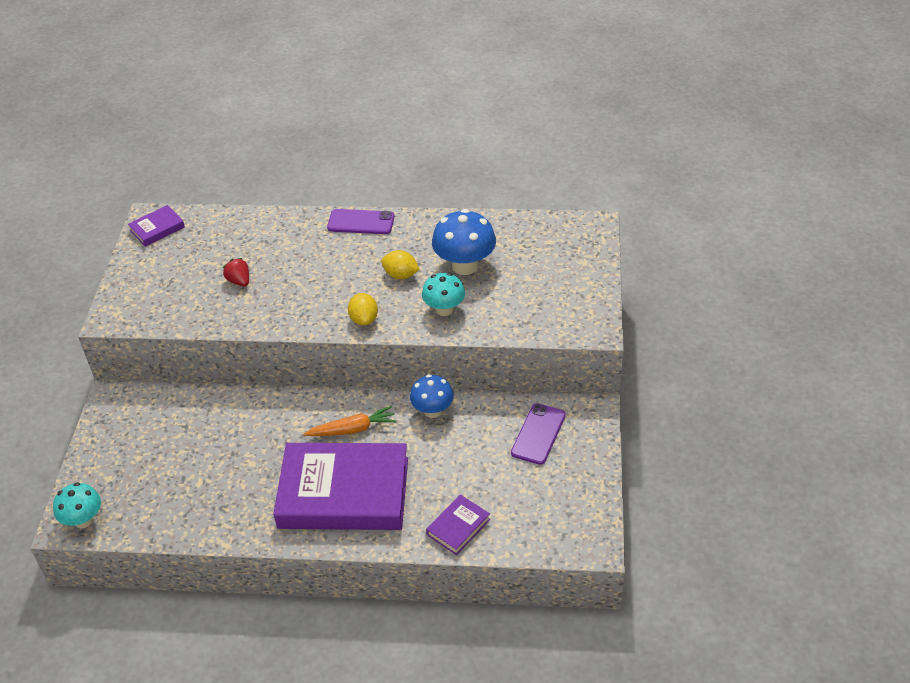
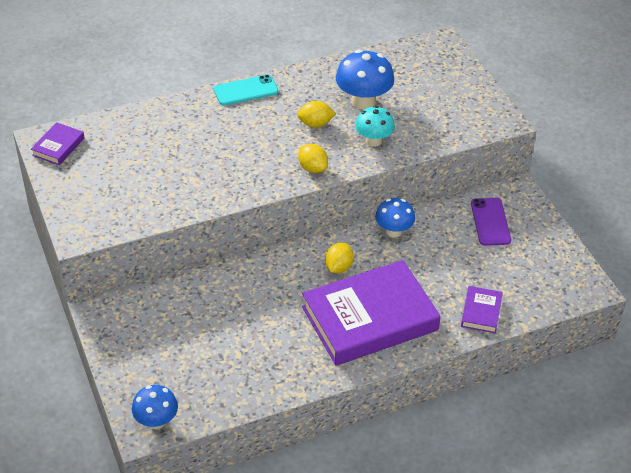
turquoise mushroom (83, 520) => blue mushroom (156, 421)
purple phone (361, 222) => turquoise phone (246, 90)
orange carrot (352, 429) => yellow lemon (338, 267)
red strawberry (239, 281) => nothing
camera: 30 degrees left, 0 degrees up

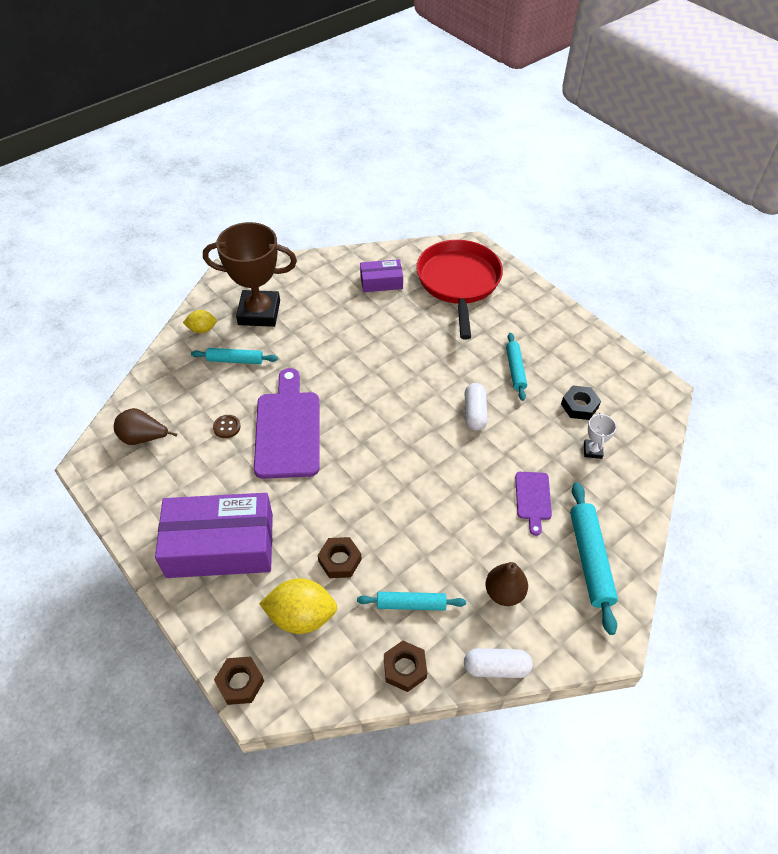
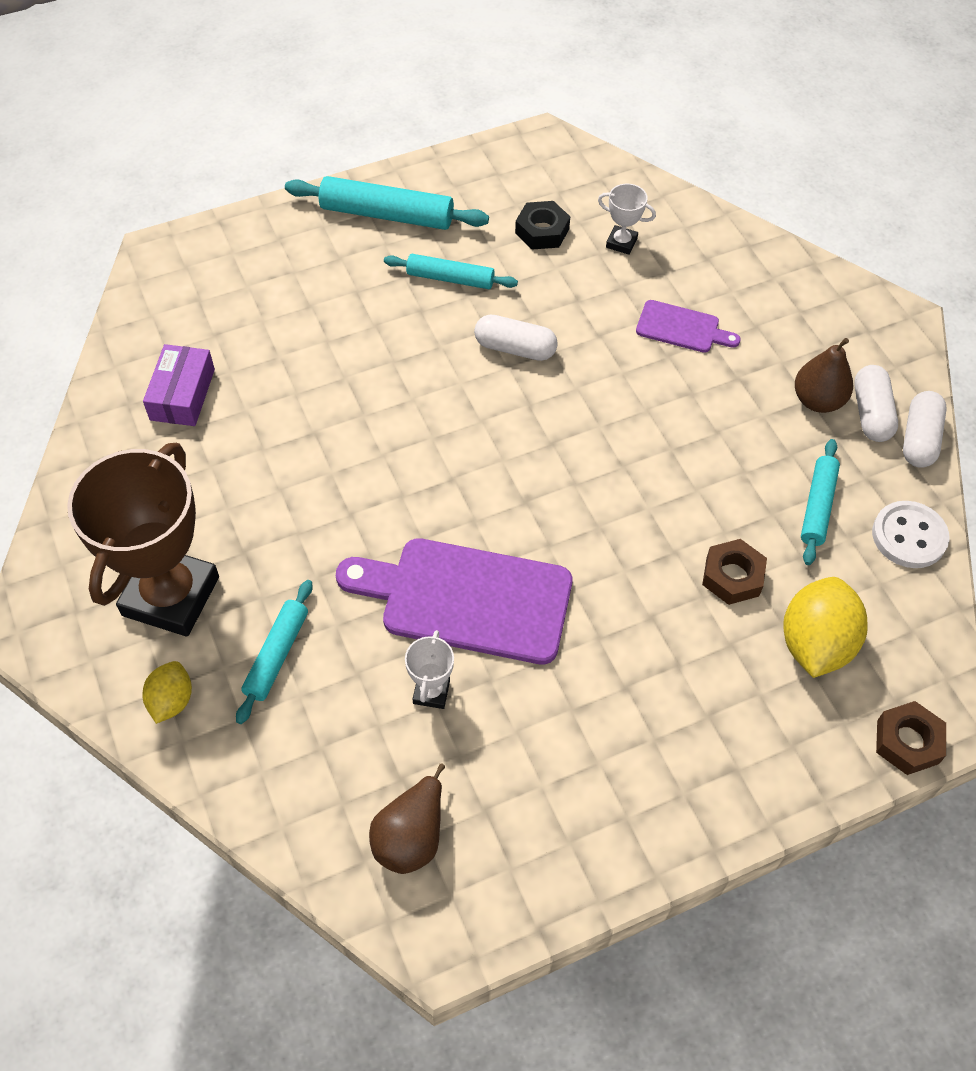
turquoise rolling pin (590, 559) => turquoise rolling pin (387, 215), moved
brown button (227, 427) => white trophy (431, 692)
nothing => white capsule (871, 413)
brown nut (405, 668) => white button (909, 536)
purple box (220, 545) => nothing
red pan (458, 282) => nothing
camera: 75 degrees left, 5 degrees up

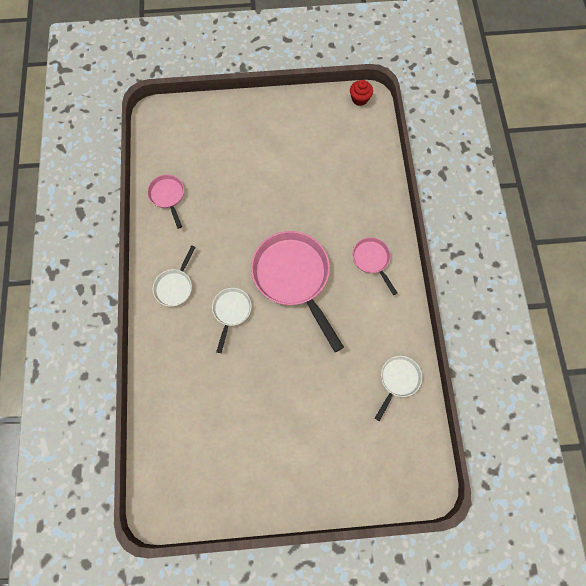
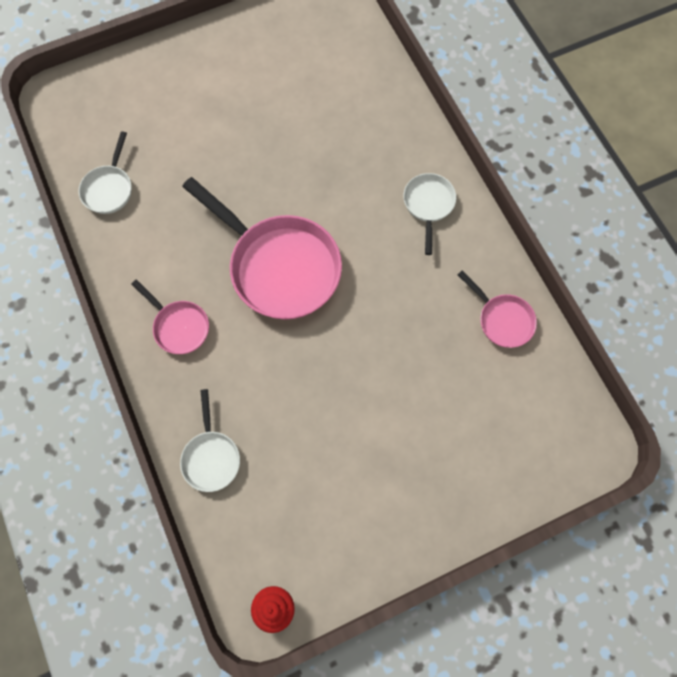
white pan (231, 311) => white pan (211, 456), moved
camera: 160 degrees right, 0 degrees up

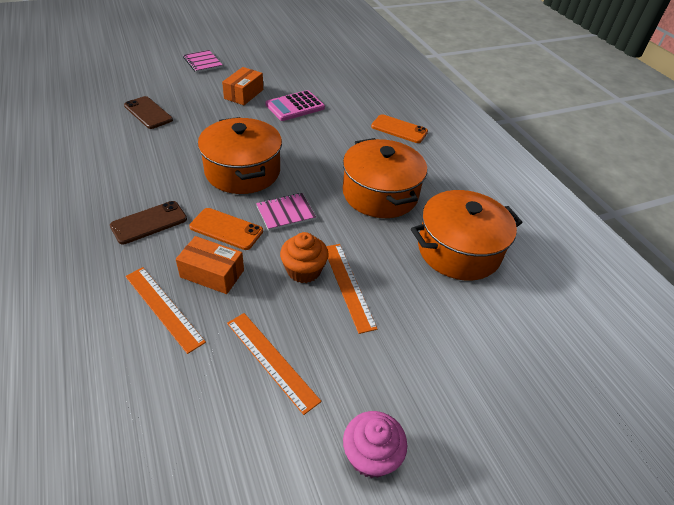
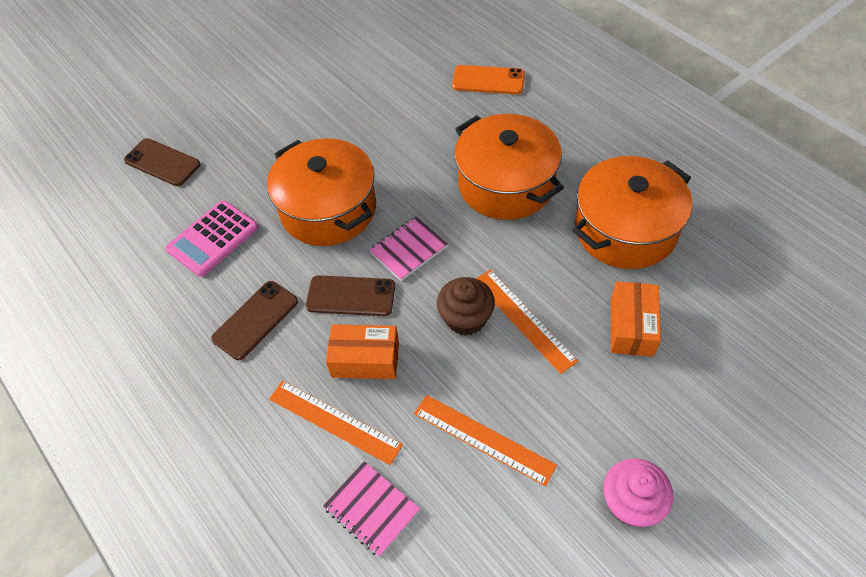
pink calculator (295, 106) => pink calculator (213, 239), moved
orange phone (226, 229) => brown phone (351, 296)
pink notebook (202, 62) => pink notebook (371, 509), moved
orange cupcake (303, 270) => brown cupcake (466, 318)
orange box (244, 94) => orange box (631, 327), moved
camera: 10 degrees left, 10 degrees up

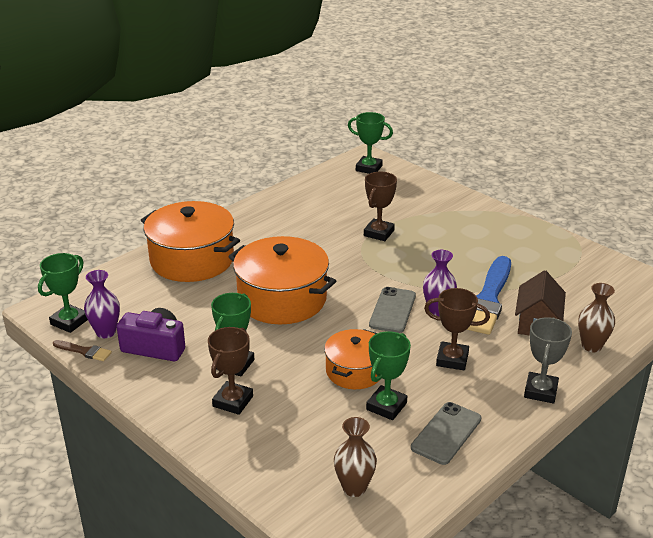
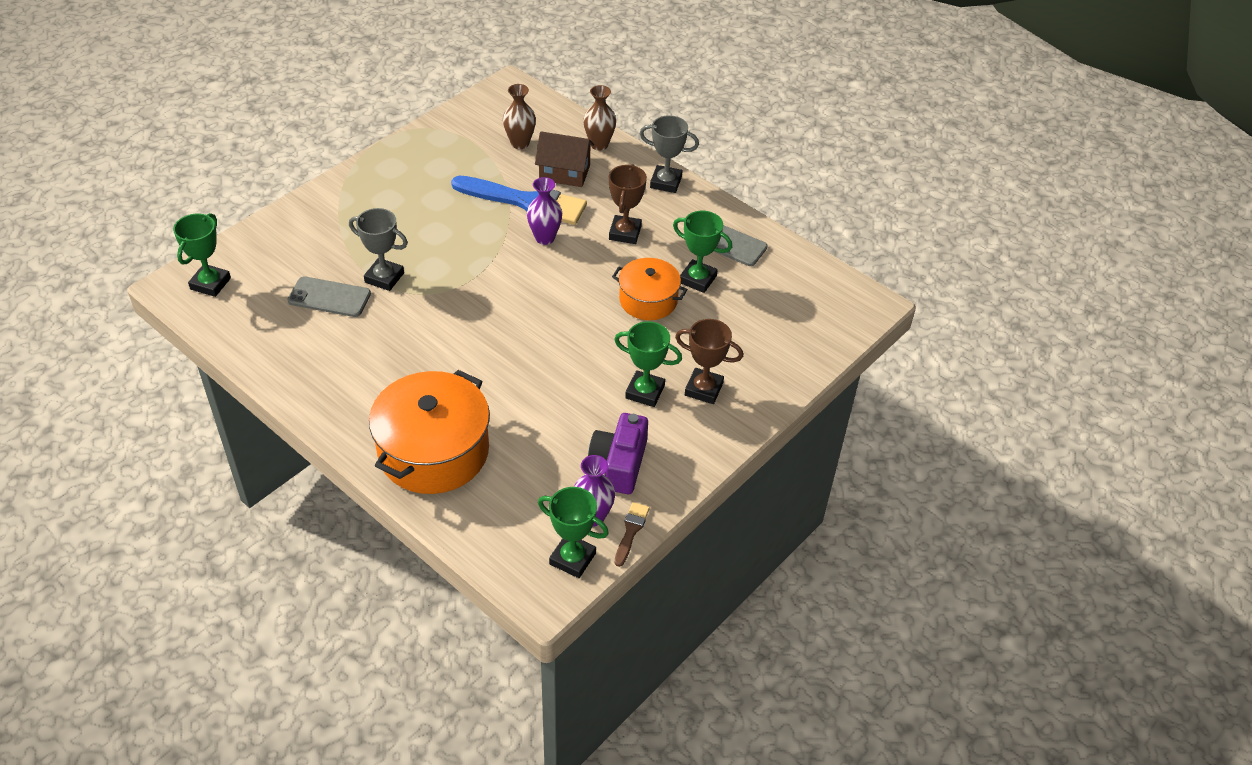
grey phone (392, 310) => grey phone (329, 297), moved
brown trophy (378, 233) => grey trophy (384, 278)
brown vase (354, 488) => brown vase (520, 143), moved
orange pot (282, 299) => nothing
camera: 95 degrees left, 15 degrees up

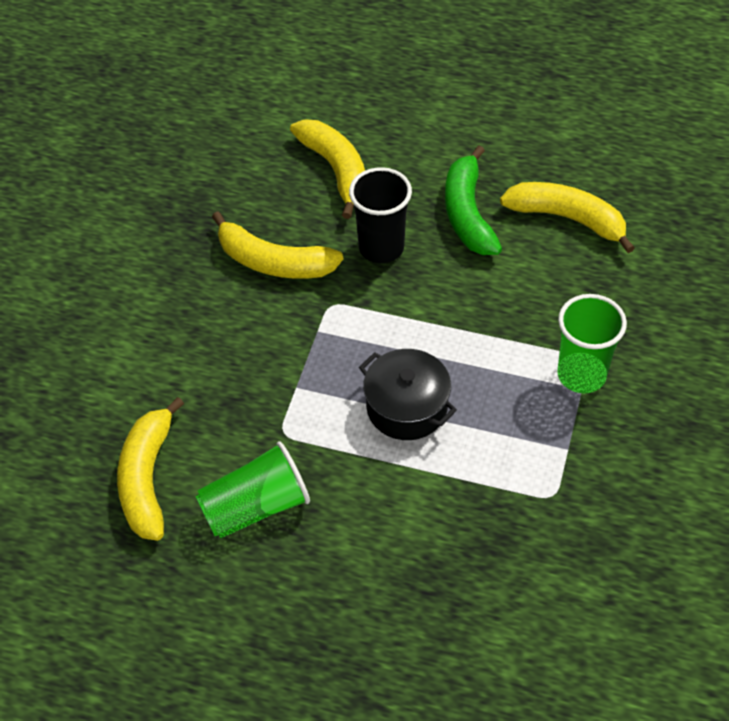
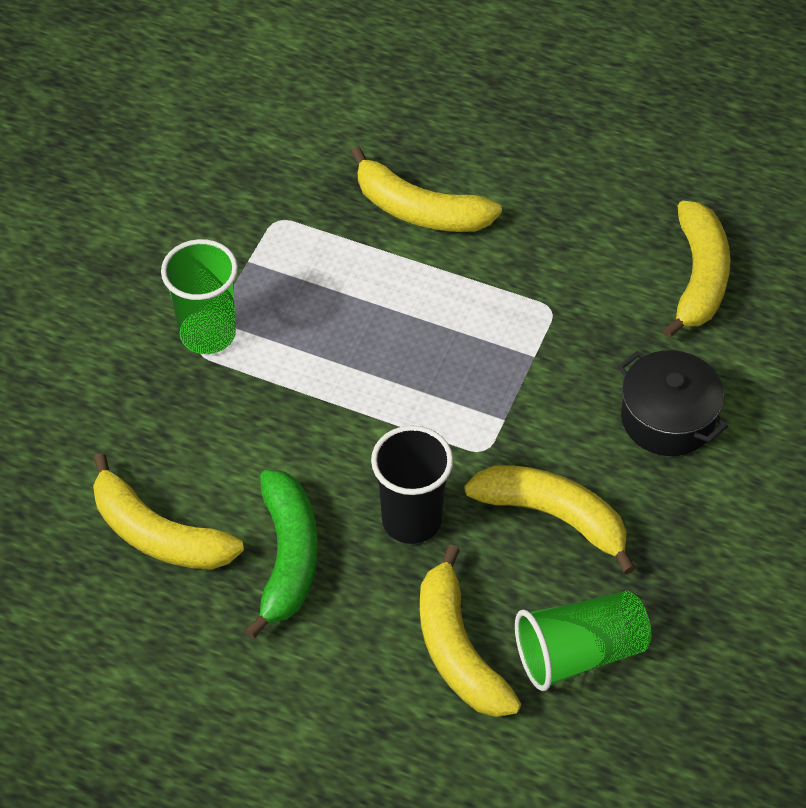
nothing => yellow banana (419, 210)
green cup (255, 507) => green cup (579, 653), moved
black pot (407, 407) => black pot (667, 419), moved
camera: 175 degrees left, 0 degrees up

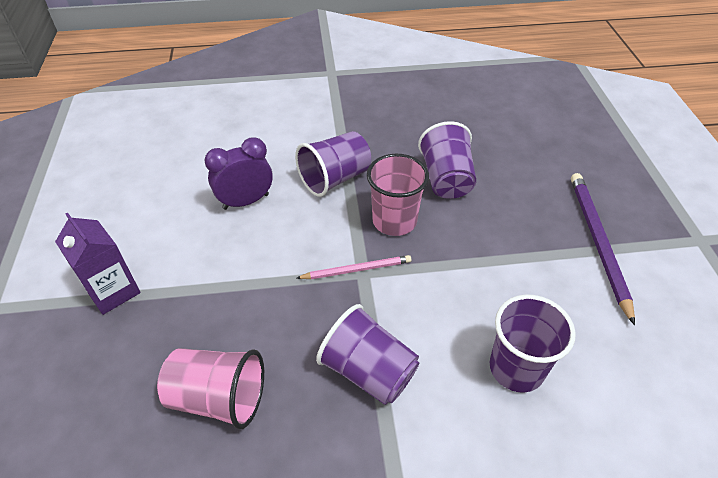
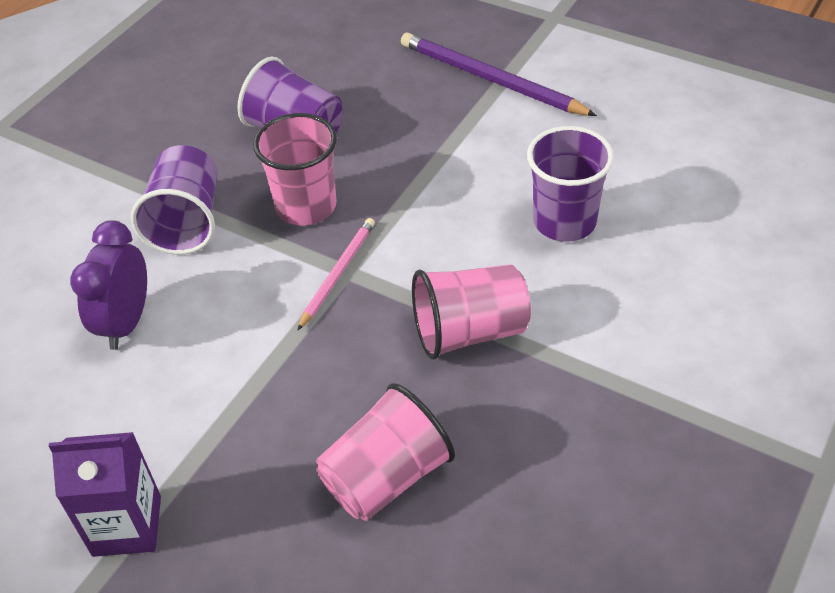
purple cup (368, 371) => pink cup (469, 332)
camera: 50 degrees left, 0 degrees up

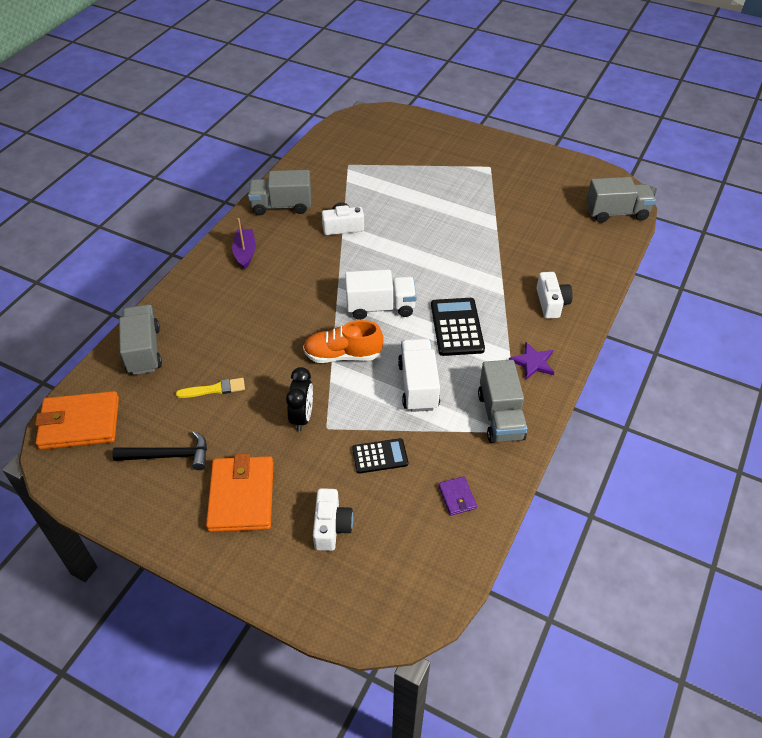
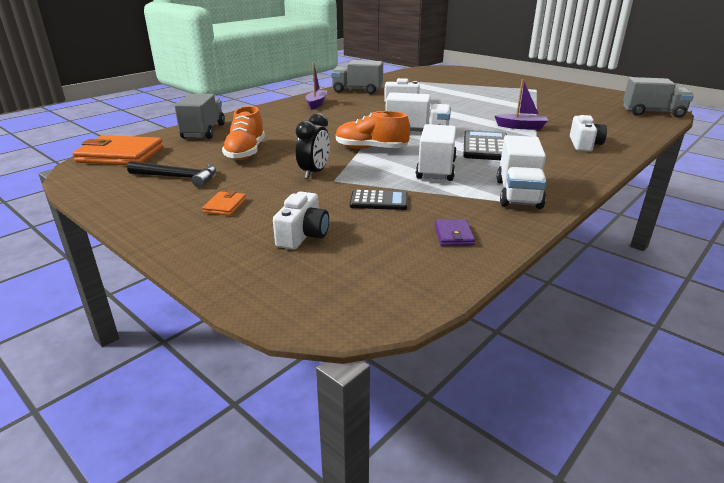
orange wallet (241, 496) => orange wallet (225, 206), x0.46
yellow brush (214, 389) => orange shoe (246, 152)
nothing => purple boat (521, 127)
grey truck (500, 416) => white truck (518, 194)
purple star (533, 362) => nothing
camera: 15 degrees right, 20 degrees down

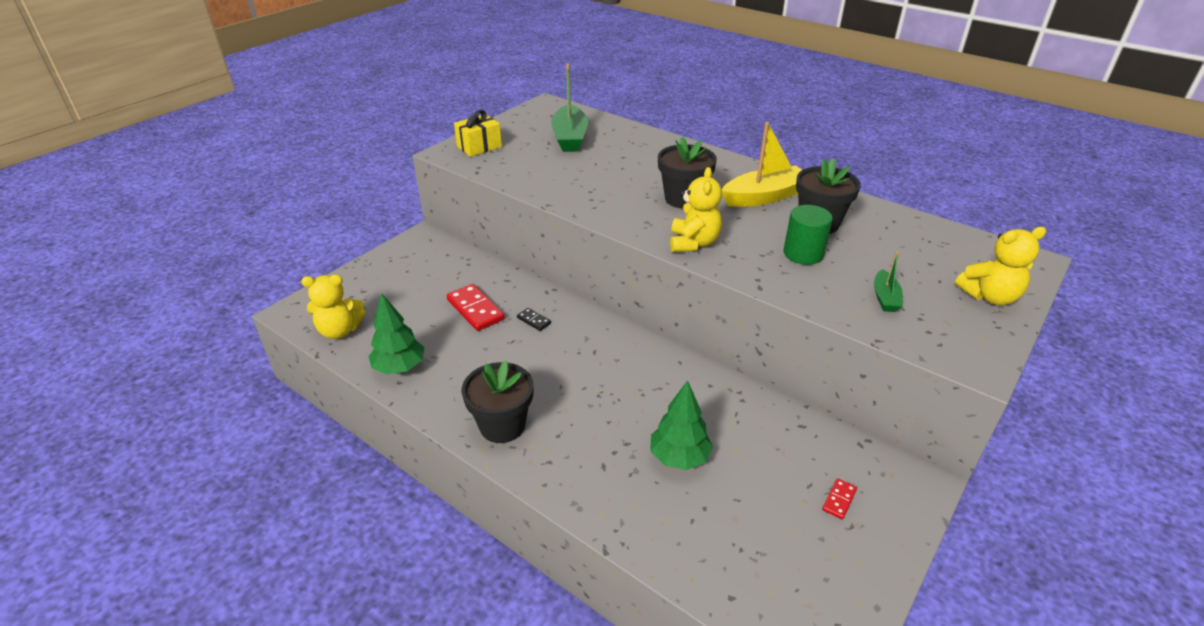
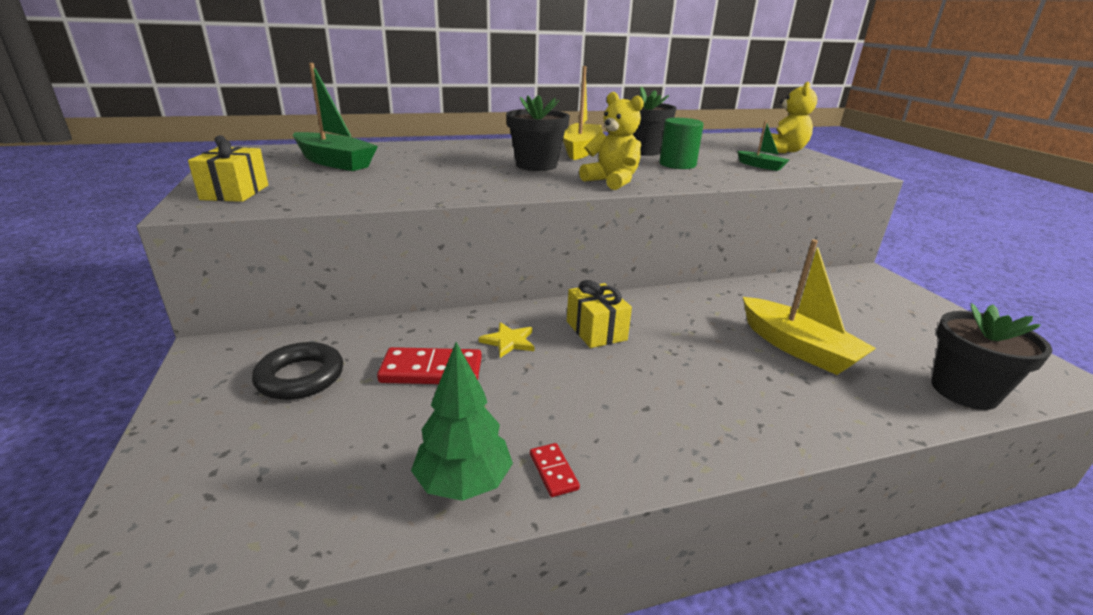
nothing => black ring (300, 377)
black domino (534, 320) => yellow star (509, 341)
red domino (839, 500) => red domino (553, 471), moved
nothing => yellow gift (596, 331)
green tree (679, 457) => yellow boat (797, 348)
black flower pot (502, 425) => black flower pot (964, 391), moved
yellow teddy bear (340, 331) => nothing
camera: 55 degrees left, 10 degrees down

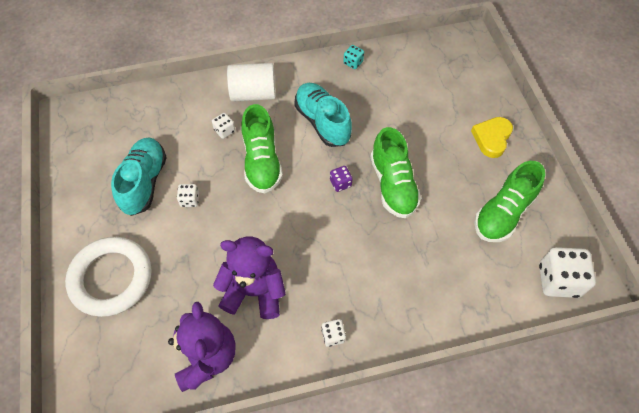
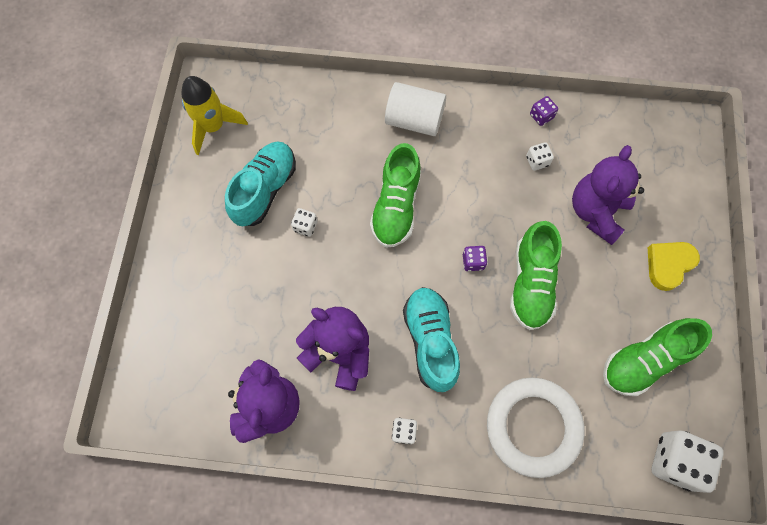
nothing => yellow rocket (213, 127)
turquoise shoe (322, 122) => turquoise shoe (430, 341), moved
white ring (111, 278) => white ring (533, 427), moved
white dice (224, 131) => white dice (537, 161), moved
turquoise dice (353, 62) => purple dice (541, 116)
nothing => purple teddy bear (596, 212)
camera: 20 degrees right, 10 degrees up

